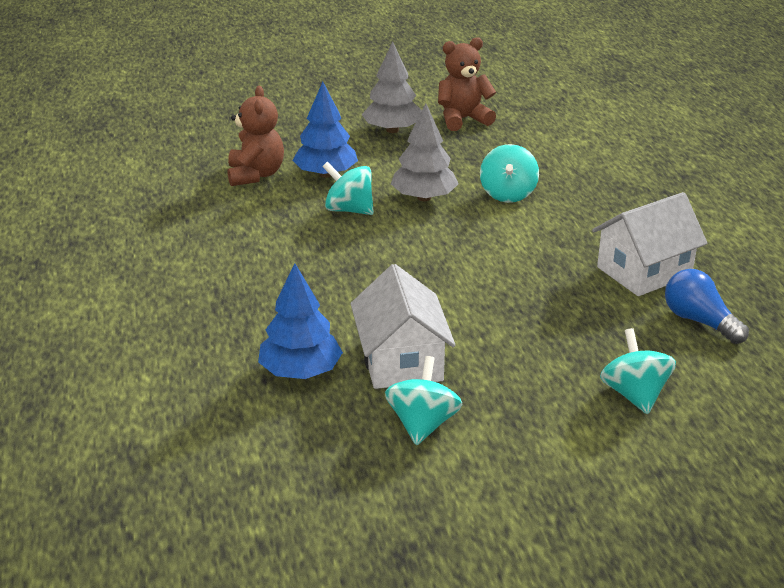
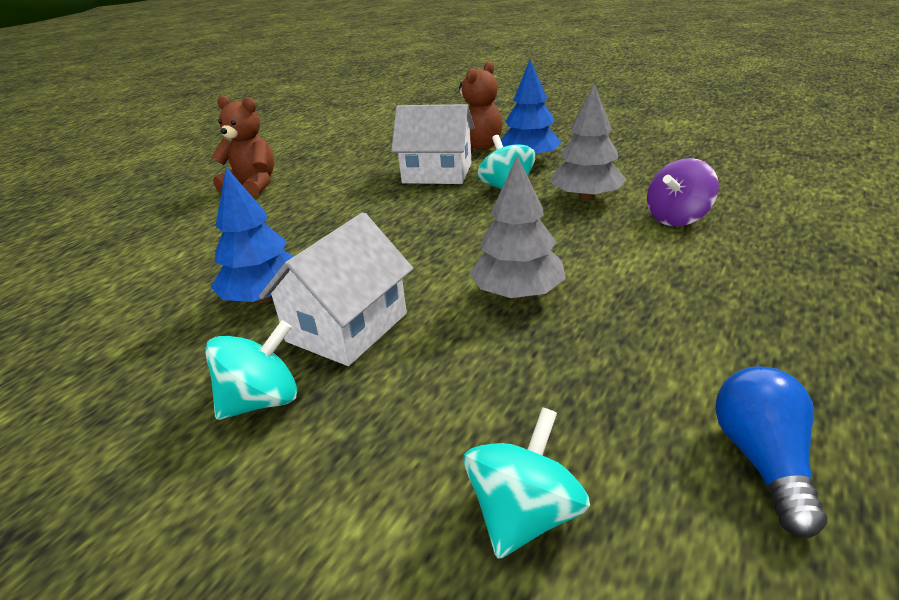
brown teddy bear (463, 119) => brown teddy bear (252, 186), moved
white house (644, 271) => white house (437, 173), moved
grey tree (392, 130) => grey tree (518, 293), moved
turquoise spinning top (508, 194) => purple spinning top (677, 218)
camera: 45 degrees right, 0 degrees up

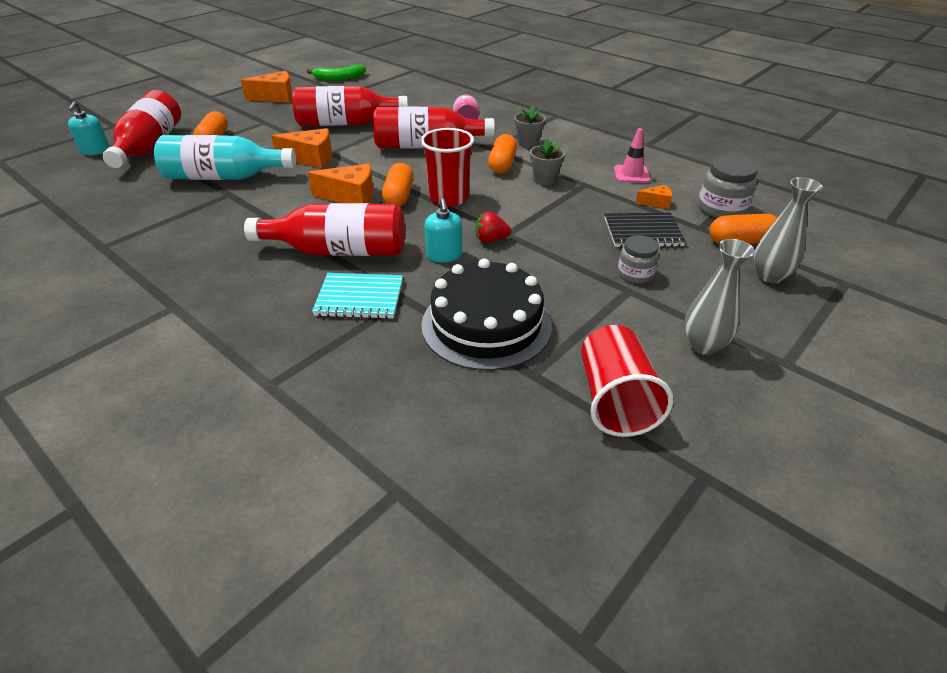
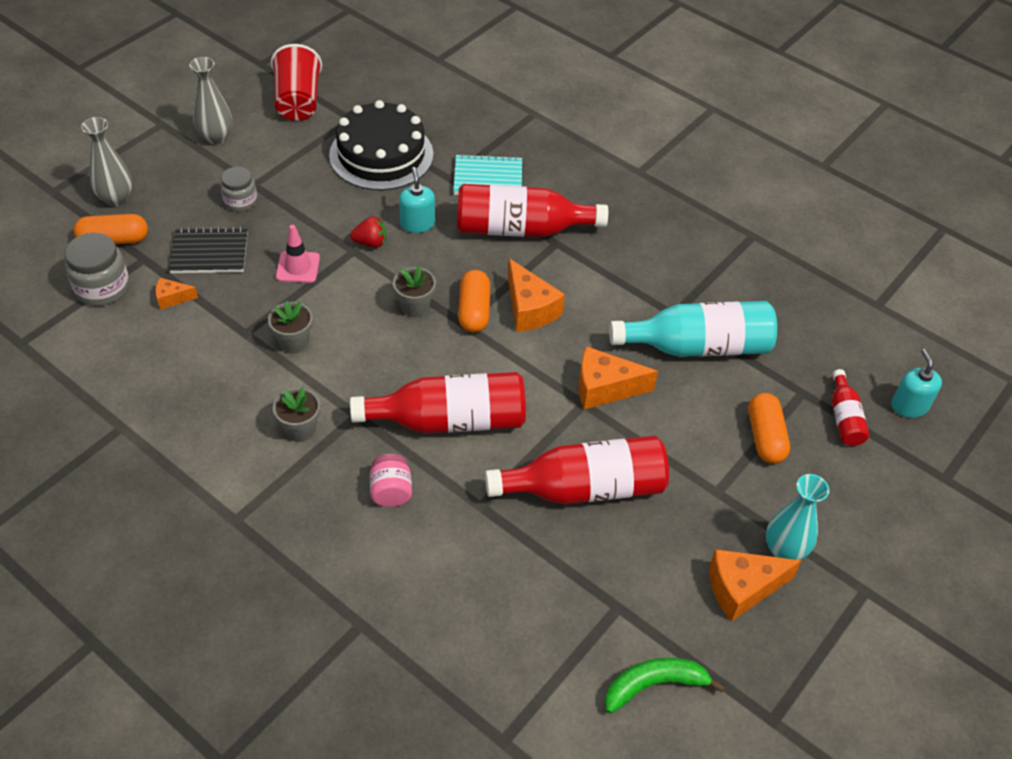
pink traffic cone (631, 174) => pink traffic cone (298, 267), moved
red cup (449, 198) => grey flower pot (415, 306)
orange cheese (351, 197) => orange cheese (530, 309), 120 degrees counterclockwise
nothing => turquoise vase (784, 550)
red bottle (150, 146) => red bottle (844, 418), x0.51
orange capsule (502, 164) => nothing
camera: 175 degrees right, 10 degrees up

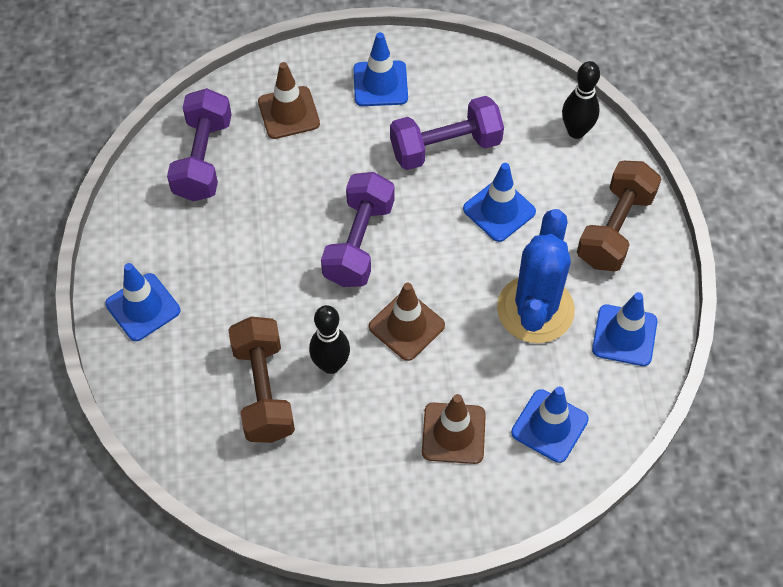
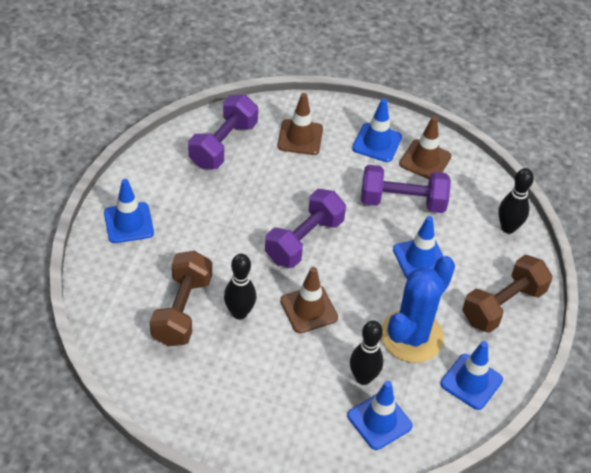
nothing => black bowling pin (363, 378)
brown traffic cone (453, 433) => brown traffic cone (425, 160), moved
camera: 20 degrees right, 10 degrees down

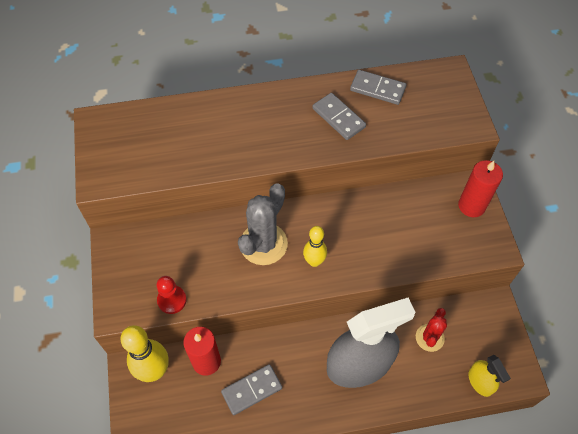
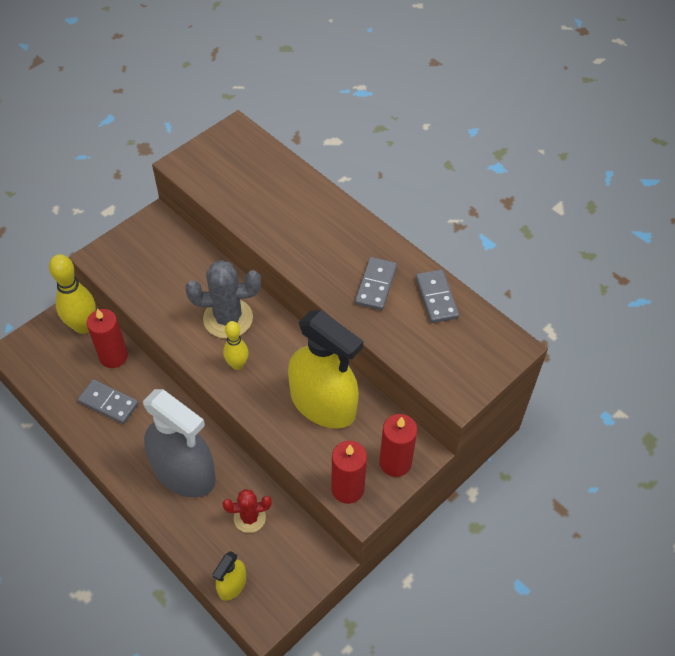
nothing => yellow spray bottle (323, 404)
nothing => red candle (347, 489)
red pawn (172, 300) => nothing
camera: 55 degrees right, 5 degrees down

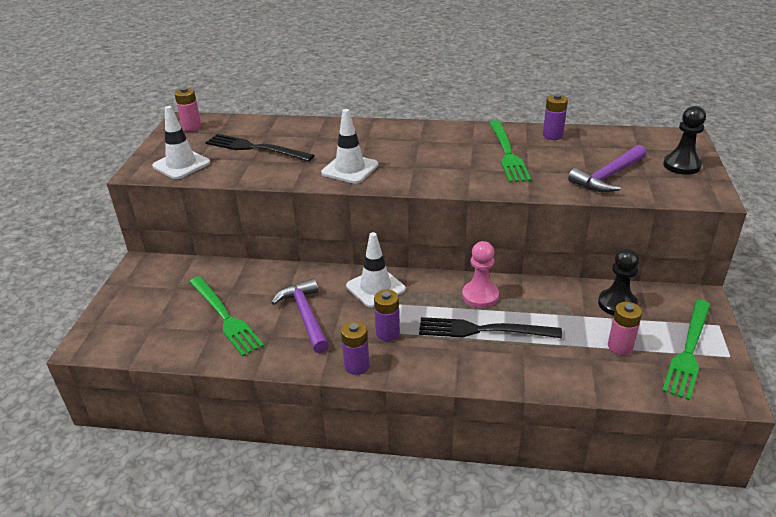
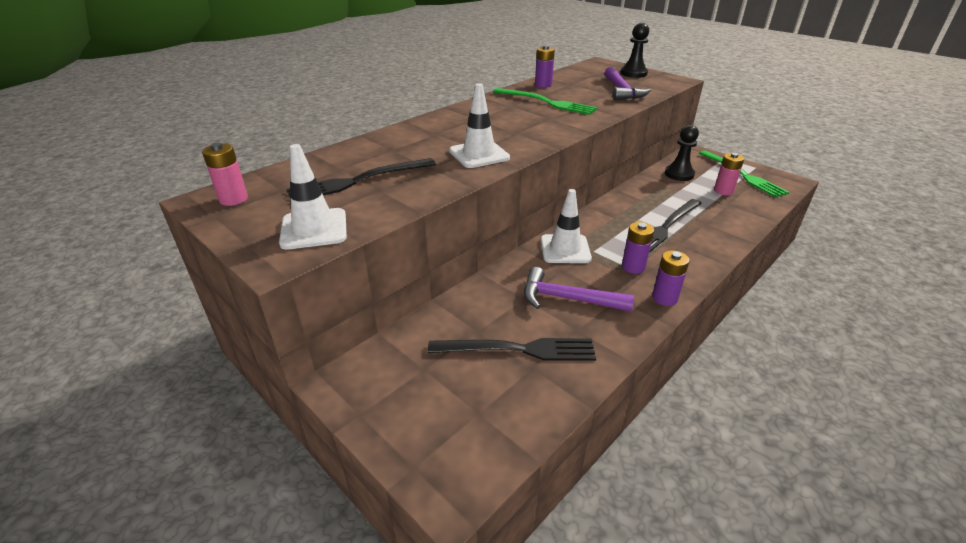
green fork (225, 317) => black fork (518, 349)
pink pawn (480, 296) => nothing
camera: 55 degrees left, 0 degrees up

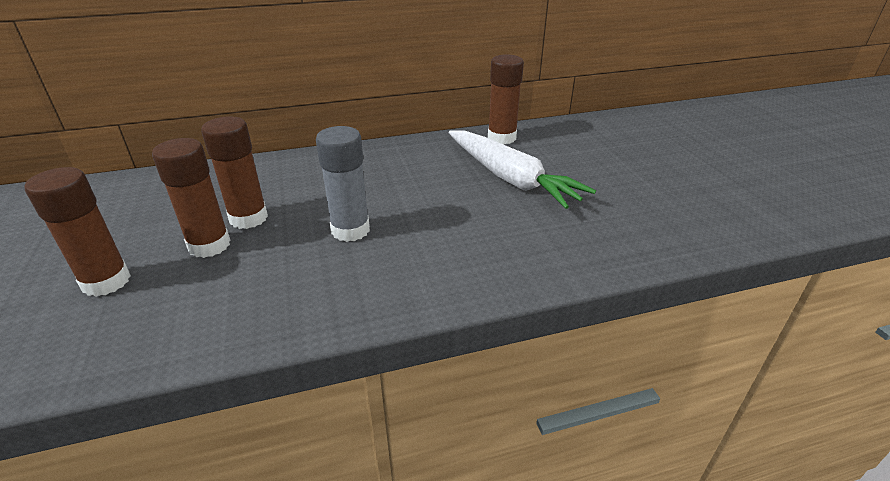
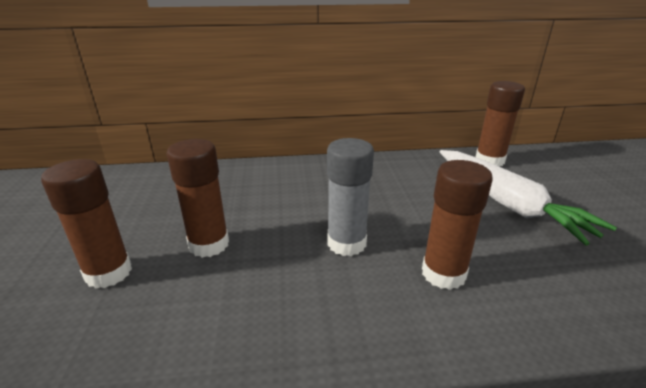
brown glue stick (248, 218) => brown glue stick (443, 274), moved
camera: 10 degrees right, 5 degrees down

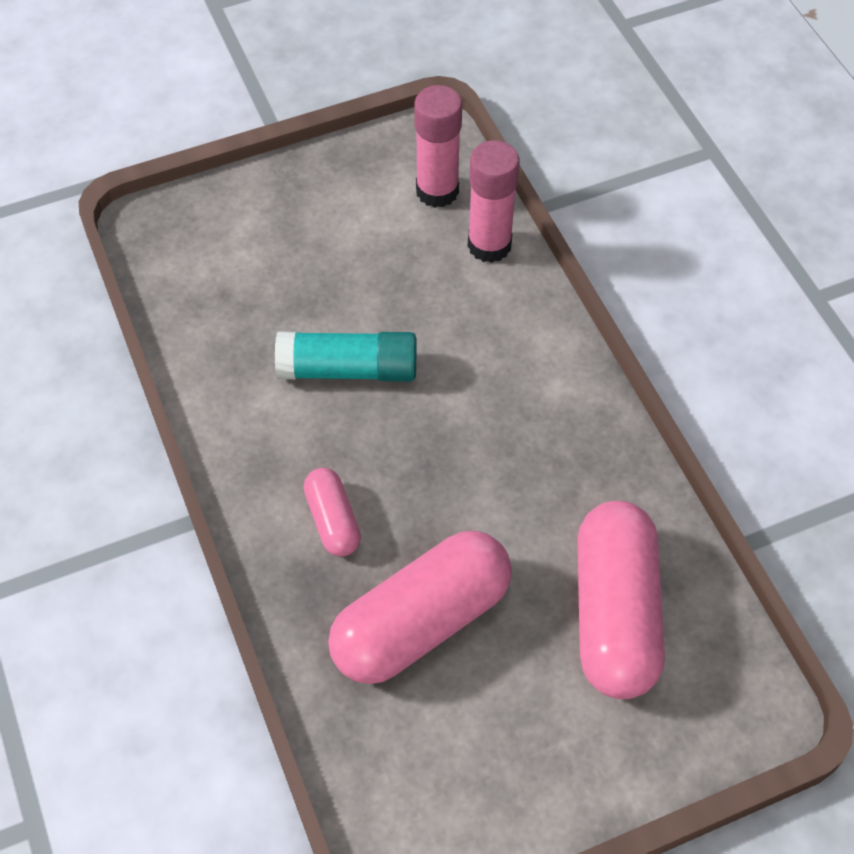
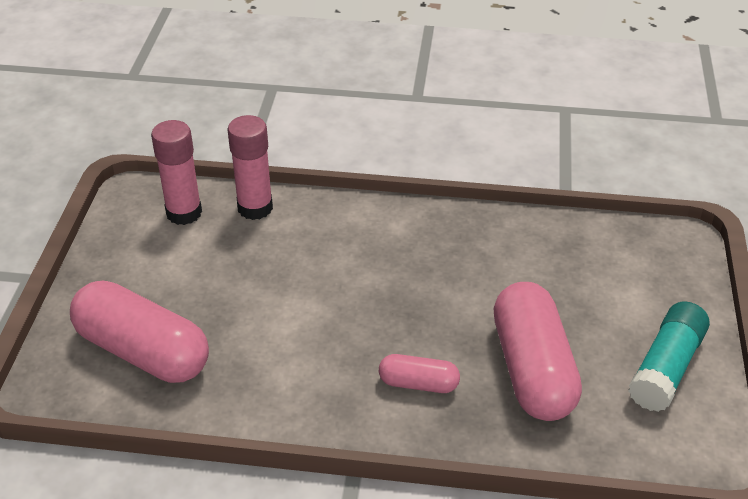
pink capsule (614, 613) => pink capsule (143, 351), moved
turquoise glue stick (348, 369) => turquoise glue stick (666, 368), moved
camera: 60 degrees left, 15 degrees down

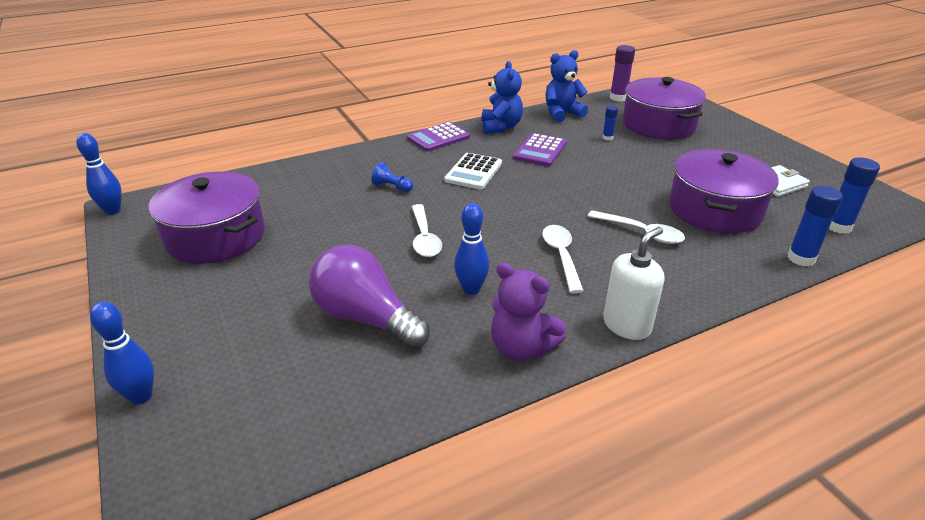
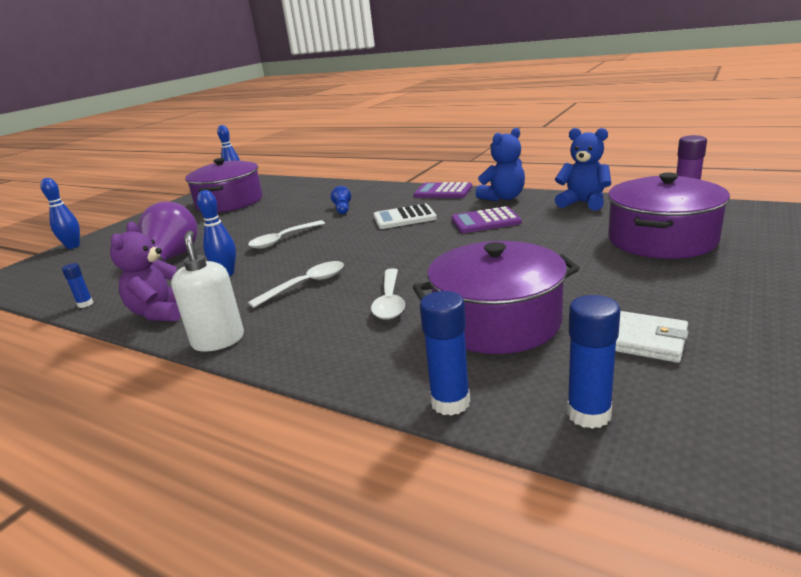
blue glue stick (607, 138) => blue glue stick (85, 304), moved
white soap dispenser (627, 325) => white soap dispenser (218, 340), 120 degrees counterclockwise
camera: 60 degrees right, 10 degrees down

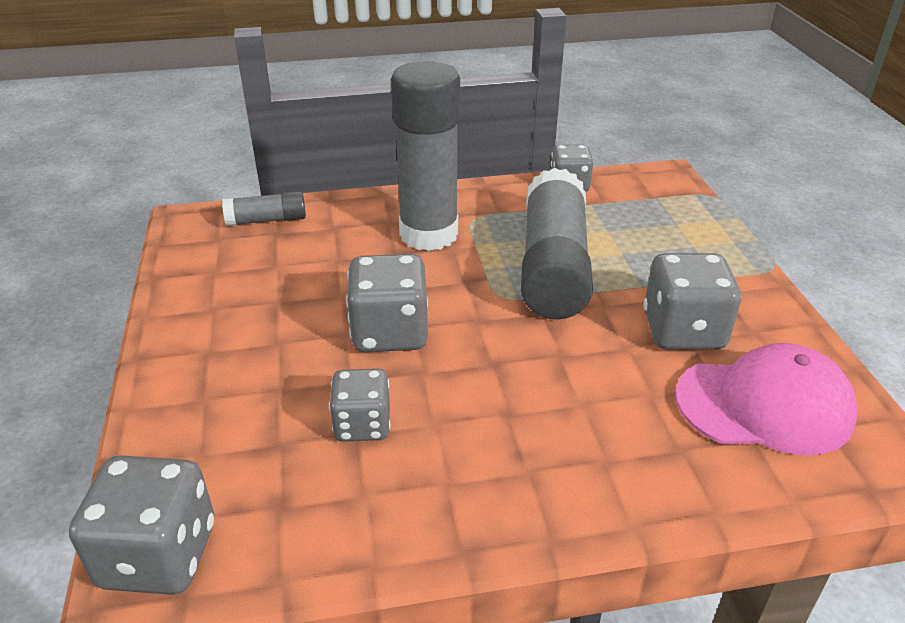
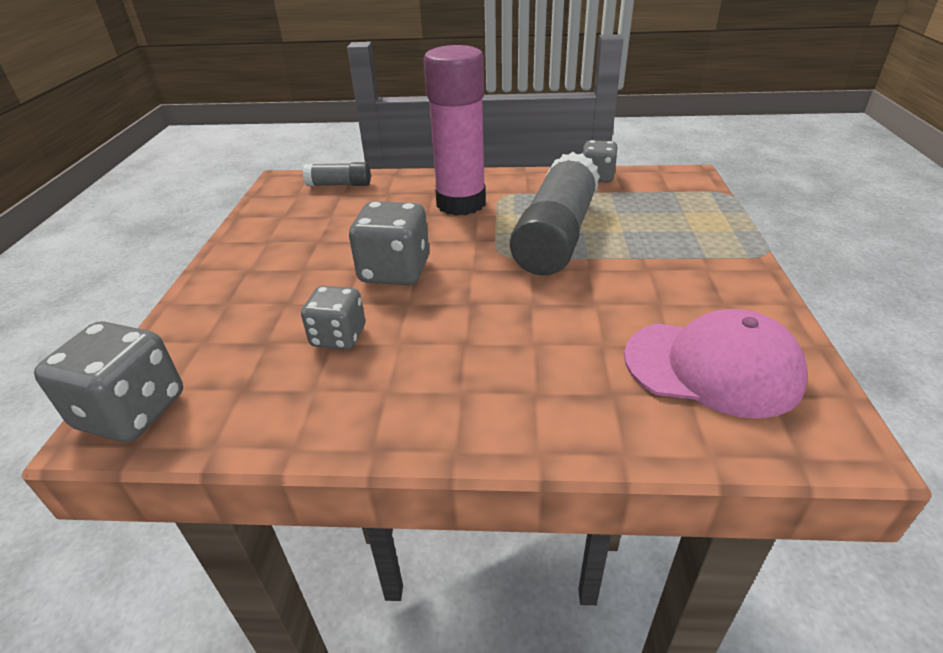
grey glue stick (428, 234) => pink glue stick (461, 203)
grey dice (683, 331) => nothing
camera: 15 degrees right, 0 degrees up

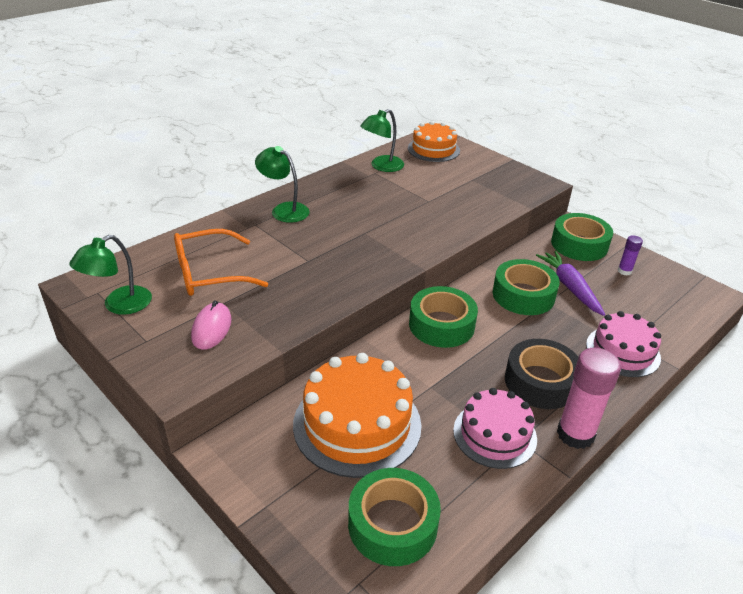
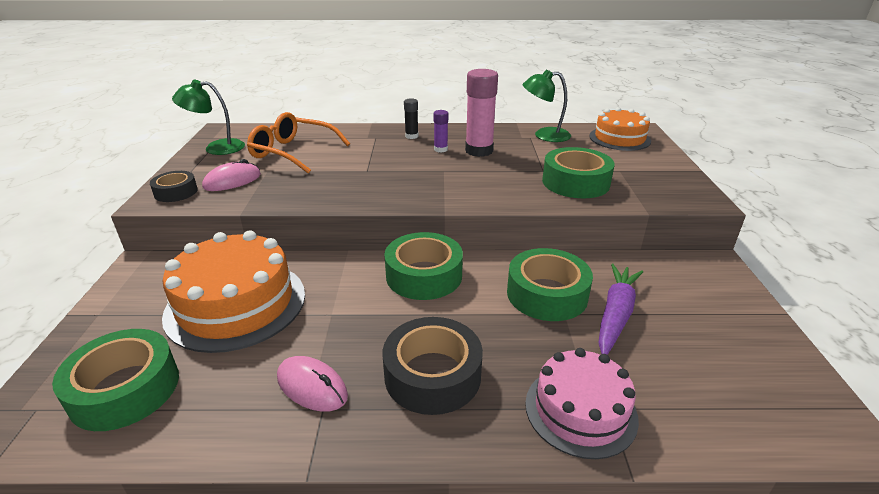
nothing => black tape (176, 192)
pink cake (494, 434) => pink mouse (312, 386)
green lamp (284, 210) => black glue stick (411, 136)
purple glue stick (624, 271) => purple glue stick (440, 149), moved
pink glue stick (575, 434) => pink glue stick (479, 151), moved
green tape (579, 244) => green tape (575, 182), moved
camera: 45 degrees right, 5 degrees down

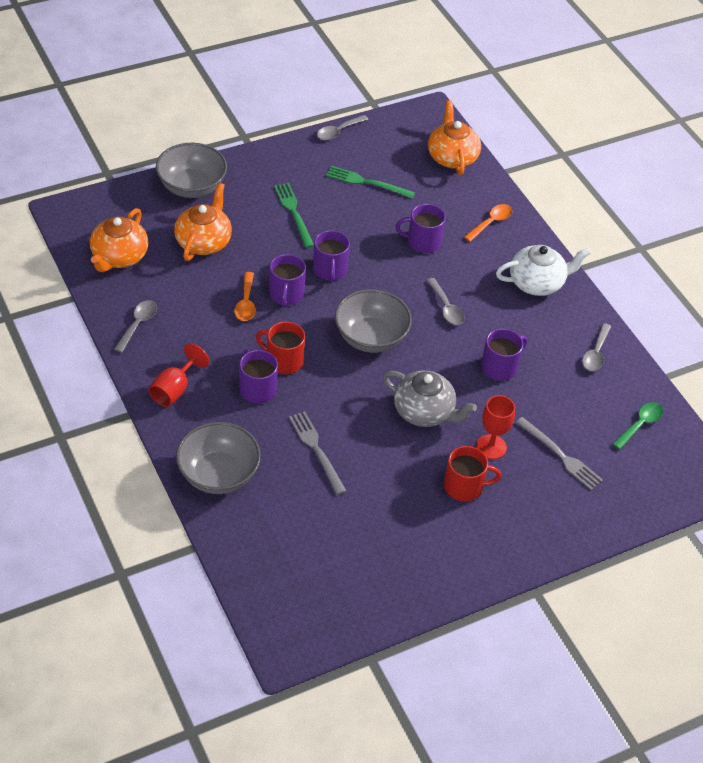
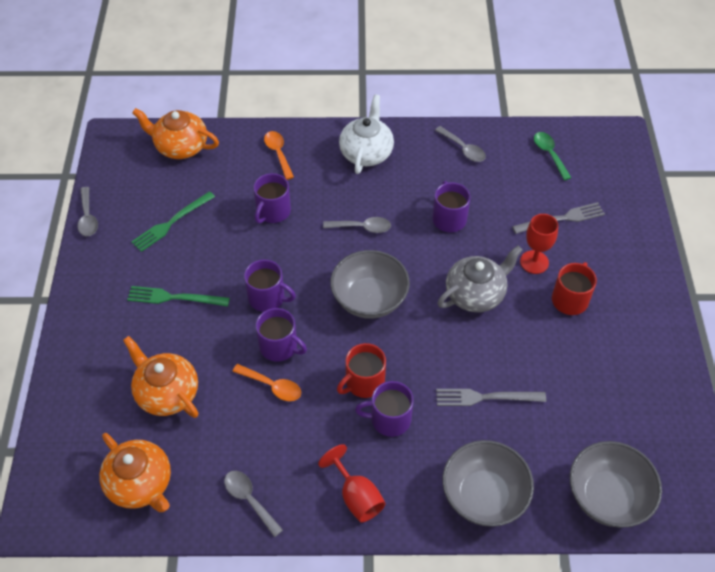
grey bowl (192, 187) => grey bowl (607, 496), moved
camera: 60 degrees left, 5 degrees up

